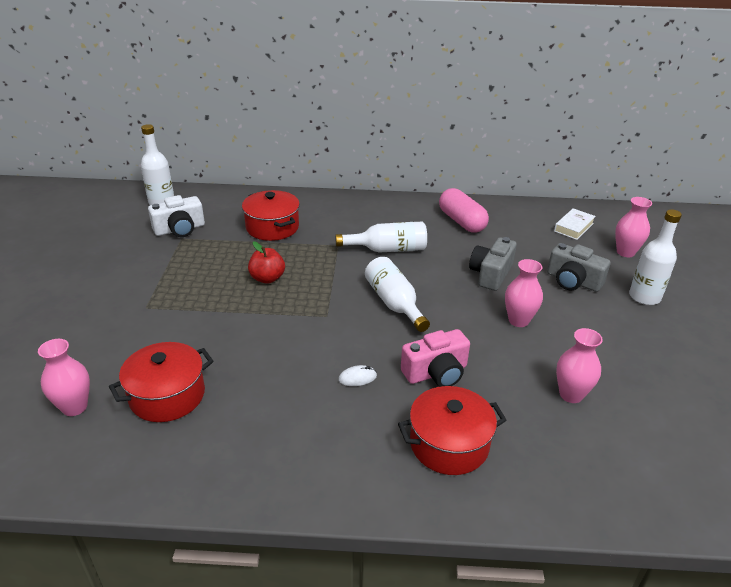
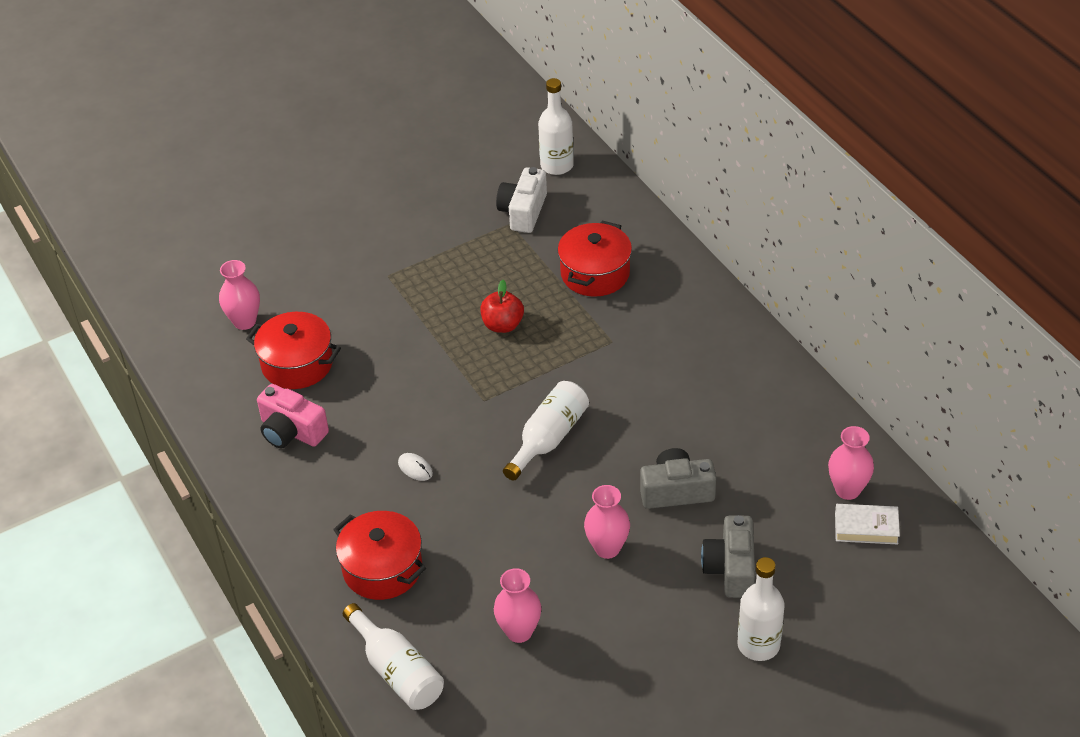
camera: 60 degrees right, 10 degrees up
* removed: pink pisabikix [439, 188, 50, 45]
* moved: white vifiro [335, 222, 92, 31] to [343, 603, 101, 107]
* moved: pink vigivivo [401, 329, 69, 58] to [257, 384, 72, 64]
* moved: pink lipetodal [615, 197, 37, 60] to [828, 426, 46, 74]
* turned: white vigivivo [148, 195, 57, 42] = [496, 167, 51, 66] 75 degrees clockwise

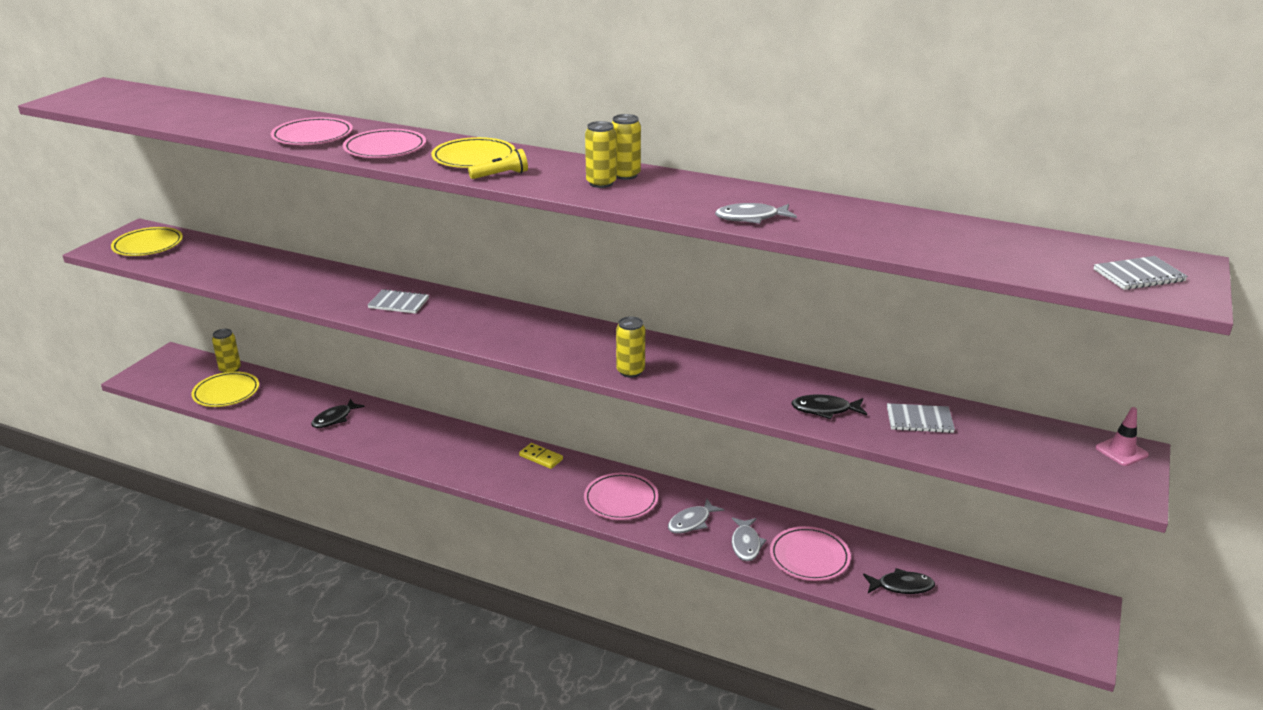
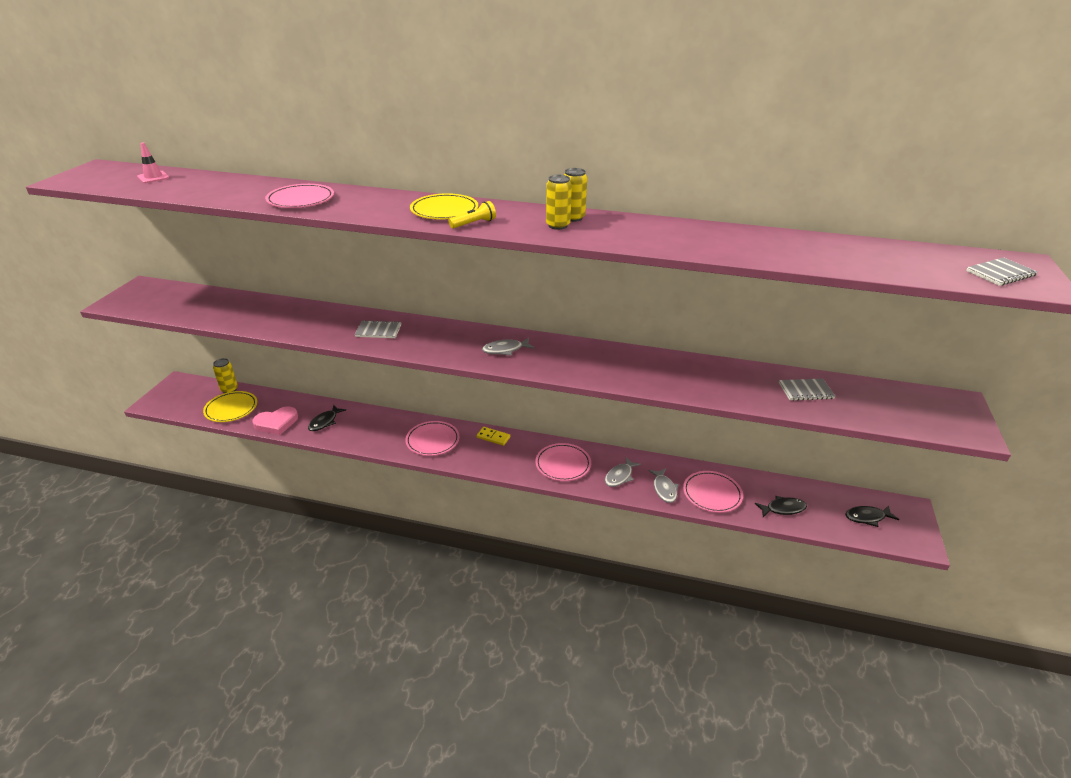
camera: 10 degrees left, 5 degrees up
* removed: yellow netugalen [111, 227, 72, 29]
* removed: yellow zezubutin [616, 316, 29, 62]
* added: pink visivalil [252, 406, 46, 29]
* moved: pink netugalen [343, 129, 83, 29] to [405, 421, 54, 35]
* moved: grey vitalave [715, 203, 82, 21] to [482, 337, 52, 19]
* moved: black vitalave [791, 394, 76, 25] to [845, 505, 54, 22]
* moved: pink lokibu [1096, 407, 53, 59] to [137, 142, 32, 41]

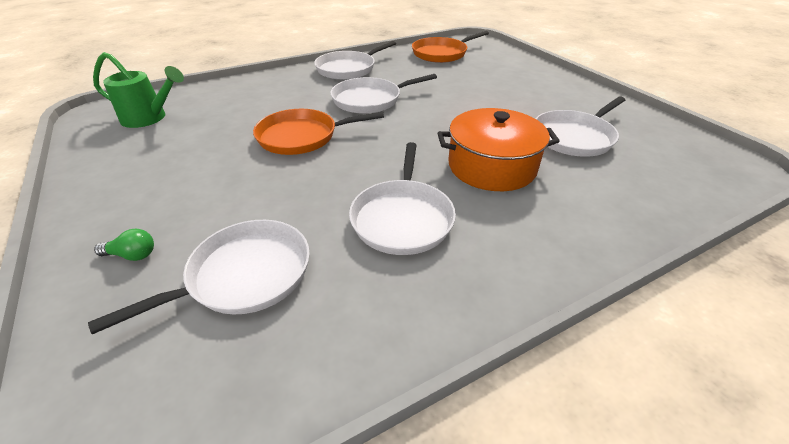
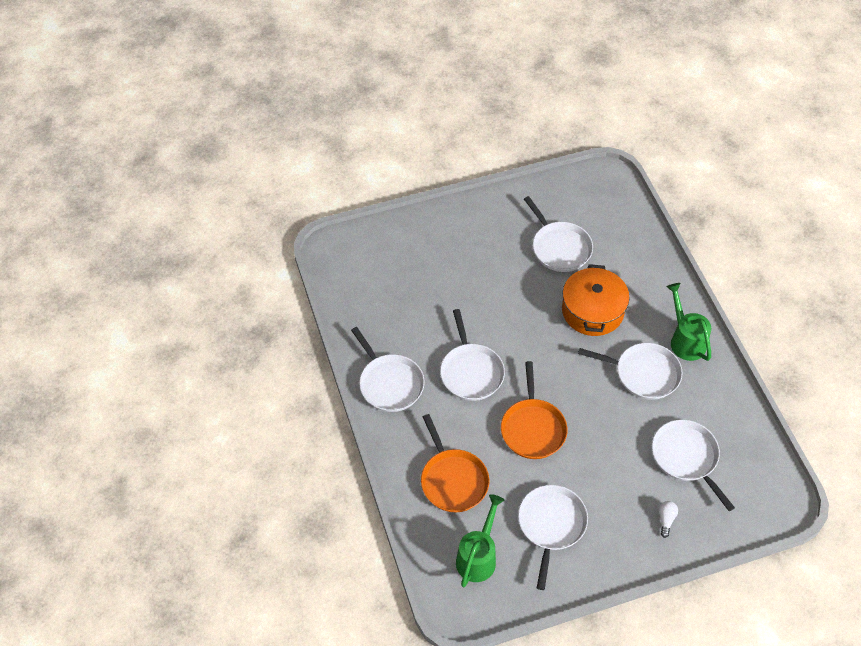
camera: 80 degrees left, 15 degrees up
* added: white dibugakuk [518, 485, 70, 105]
* added: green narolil [666, 283, 45, 78]
* moved: orange dibugakuk [412, 31, 77, 32] to [421, 414, 68, 98]
* recoloured: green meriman [94, 229, 60, 32] to white meriman [659, 501, 19, 37]

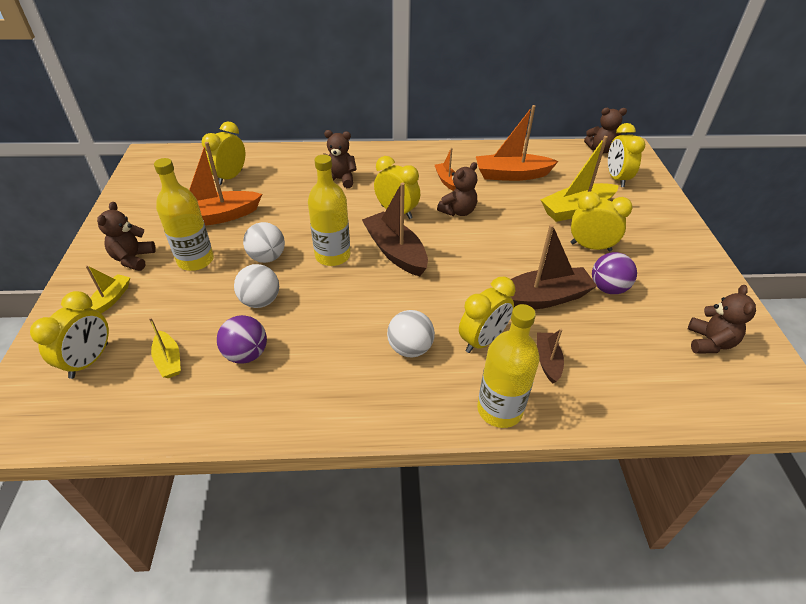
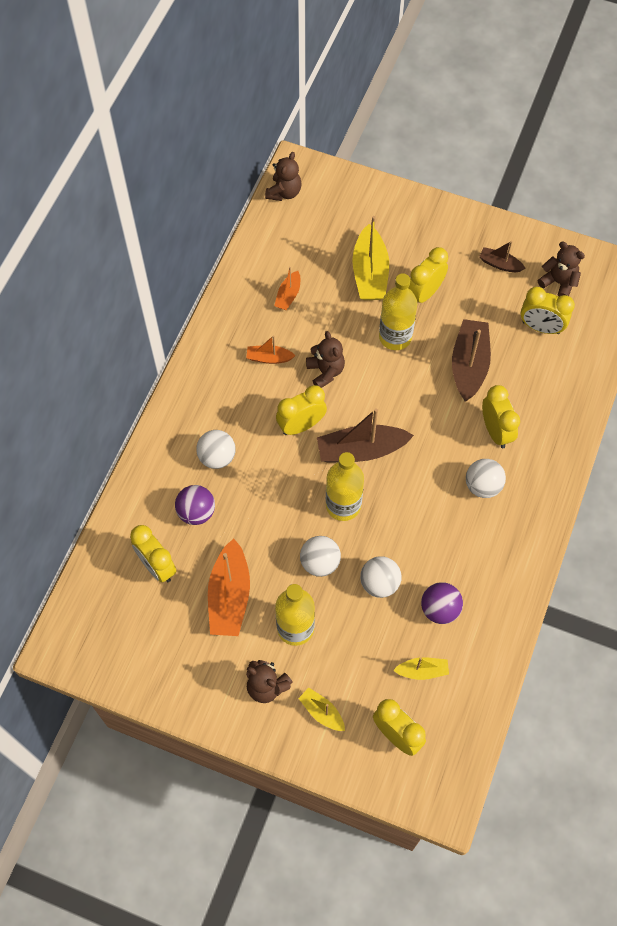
camera: 65 degrees left, 20 degrees up
* moved: yellow vifiro [477, 304, 63, 124] to [379, 273, 38, 77]
* moved: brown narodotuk [537, 329, 27, 54] to [479, 241, 47, 31]
* moved: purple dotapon [592, 252, 45, 42] to [175, 485, 40, 40]
* moved: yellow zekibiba [608, 123, 37, 64] to [521, 287, 54, 47]
* replaced: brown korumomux [323, 130, 34, 58] to white dotapon [196, 430, 40, 39]
* resized: orange narodotuk [476, 105, 82, 76] = [274, 267, 26, 43] x0.53

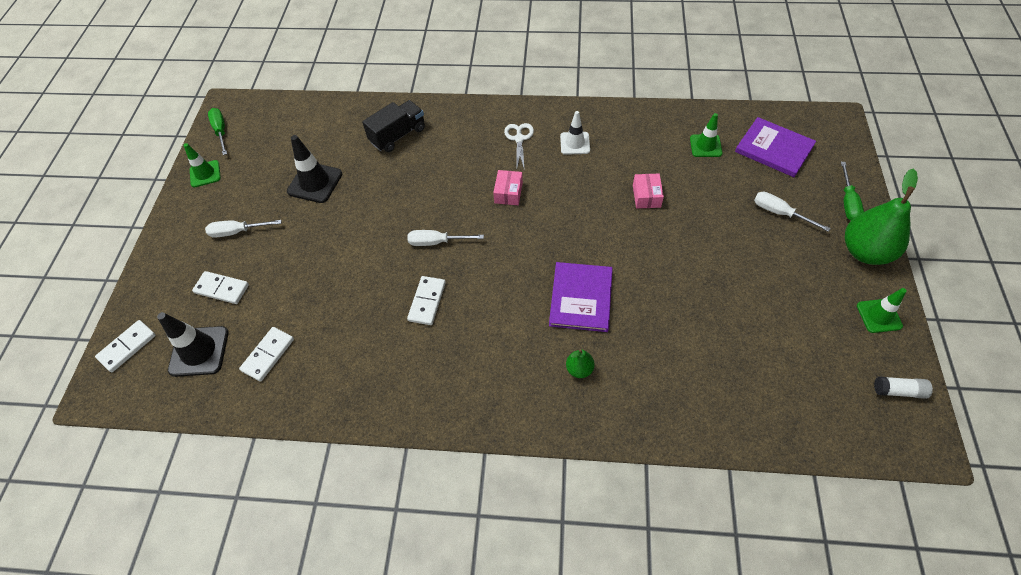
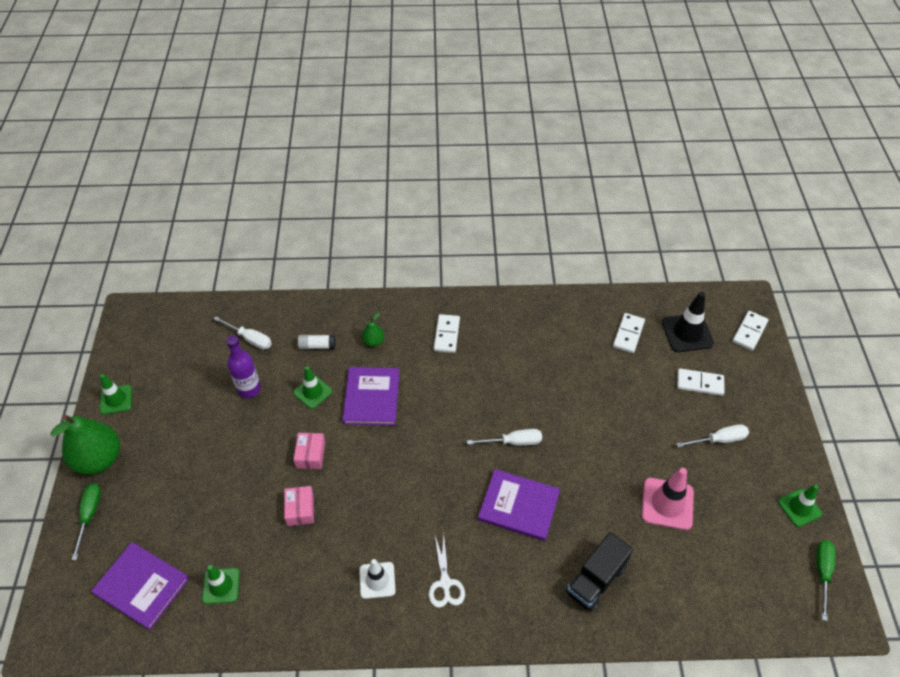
camera: 170 degrees right, 5 degrees down
* added: purple vifiro [226, 335, 35, 63]
* added: green lokibu [293, 366, 39, 43]
* added: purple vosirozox [478, 469, 82, 72]
* moved: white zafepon [407, 276, 39, 49] to [434, 314, 26, 39]
* moved: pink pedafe [493, 170, 30, 35] to [294, 433, 31, 36]
* moved: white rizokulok [754, 192, 76, 40] to [214, 316, 58, 34]
* moved: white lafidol [874, 376, 59, 23] to [298, 335, 38, 15]
* recoloured: black lokibu [287, 135, 55, 68] to pink lokibu [642, 468, 52, 62]
* turned: green rizokulok [208, 108, 19, 47] = [817, 540, 19, 81] 135 degrees counterclockwise

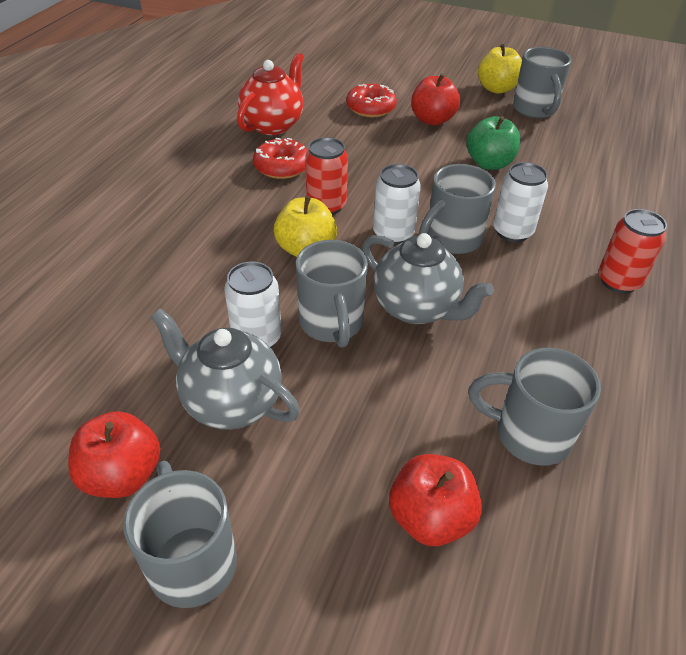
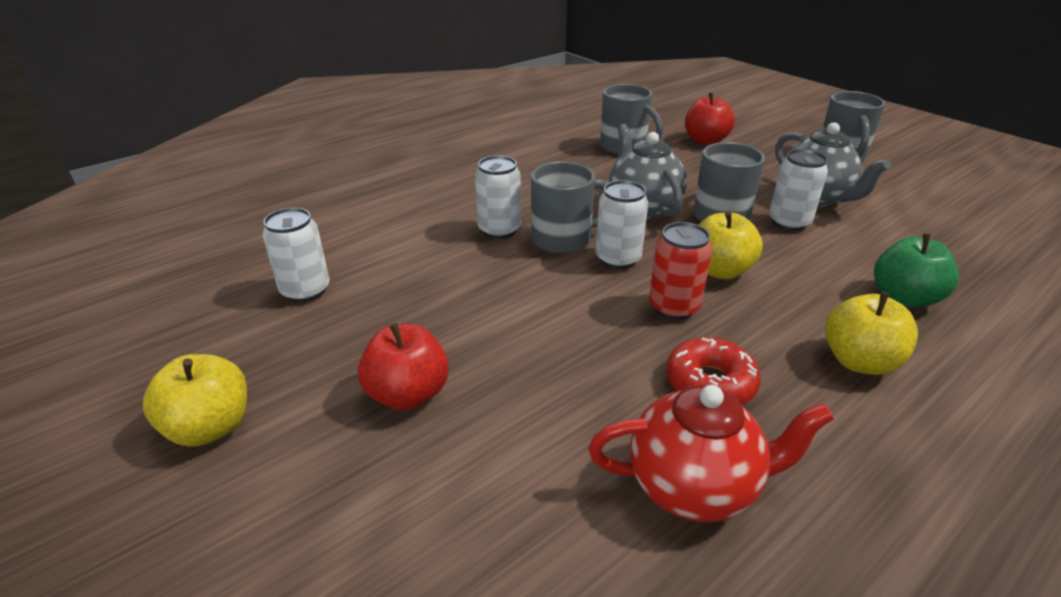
camera: 150 degrees left, 10 degrees down
* removed: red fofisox [68, 411, 92, 87]
* removed: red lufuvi [346, 84, 51, 33]
* removed: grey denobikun [513, 47, 58, 71]
* removed: red zezubutin [598, 209, 69, 85]
* added: white zezubutin [262, 208, 68, 95]
* added: yellow fofisox [825, 292, 93, 83]
* moved: green fofisox [467, 116, 53, 54] to [874, 234, 85, 74]
* turned: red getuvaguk [237, 53, 67, 82] = [588, 385, 246, 137] 150 degrees counterclockwise

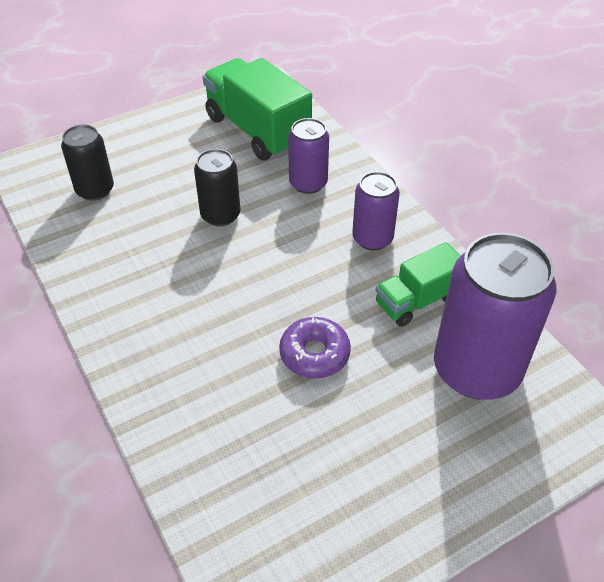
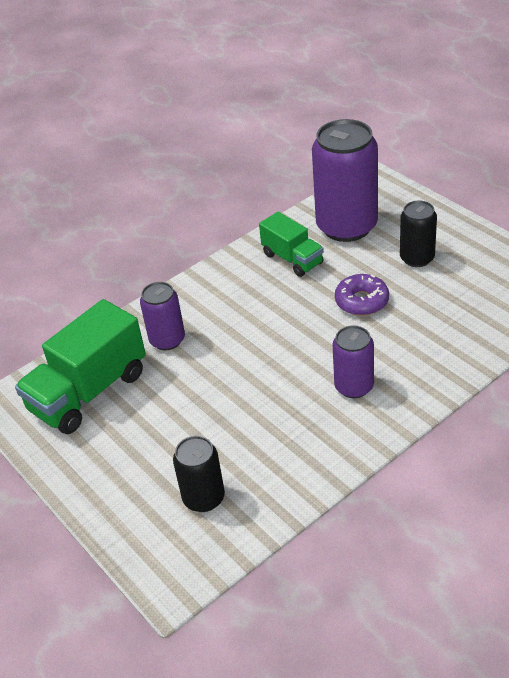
camera: 95 degrees left, 5 degrees down
* moved: black zezubutin [194, 149, 46, 77] to [400, 200, 37, 67]
* moved: purple zezubutin [352, 172, 48, 79] to [332, 325, 42, 73]

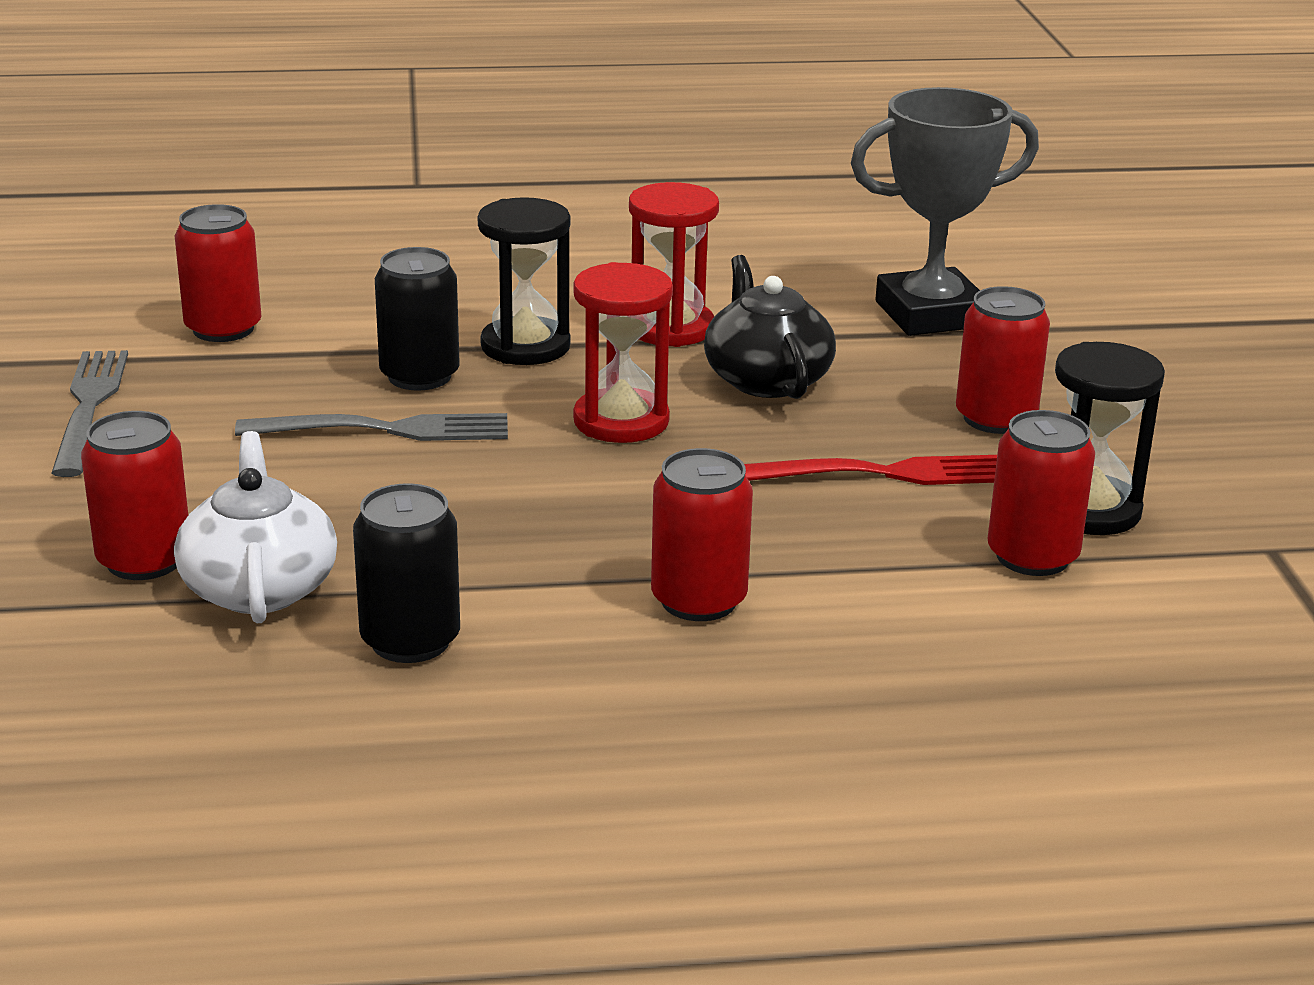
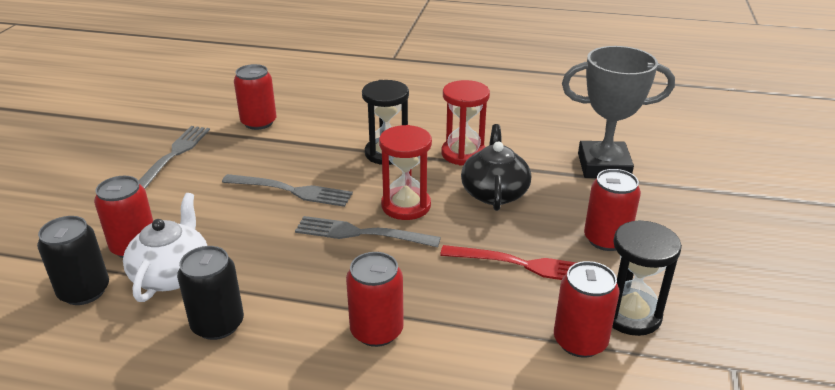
camera: 20 degrees right, 5 degrees up
* added: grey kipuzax [295, 216, 146, 31]
* moved: black zezubutin [375, 247, 85, 144] to [37, 216, 72, 89]

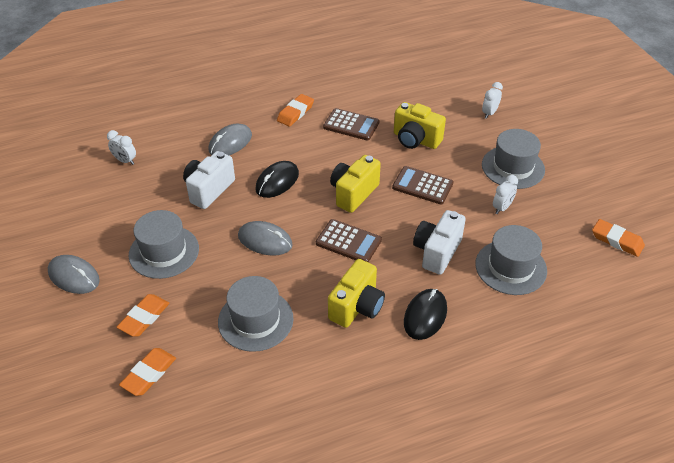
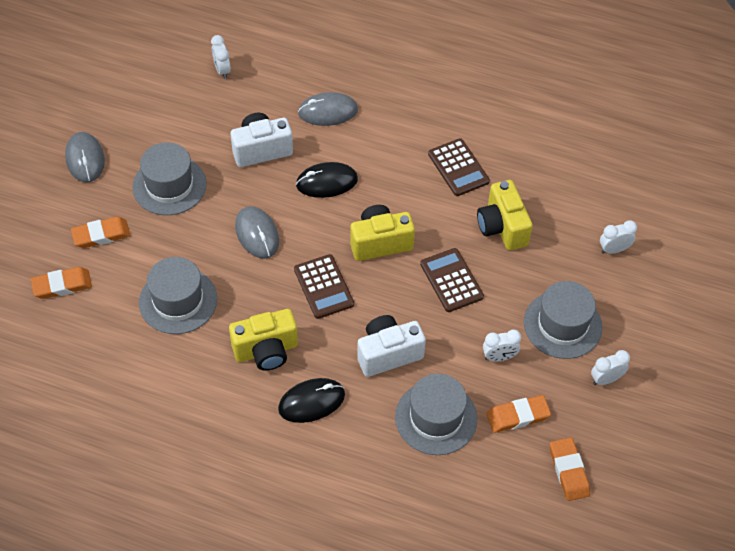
camera: 40 degrees right, 10 degrees up
* added: white zekibiba [591, 350, 39, 35]
* moved: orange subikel [277, 94, 37, 33] to [487, 395, 64, 38]

